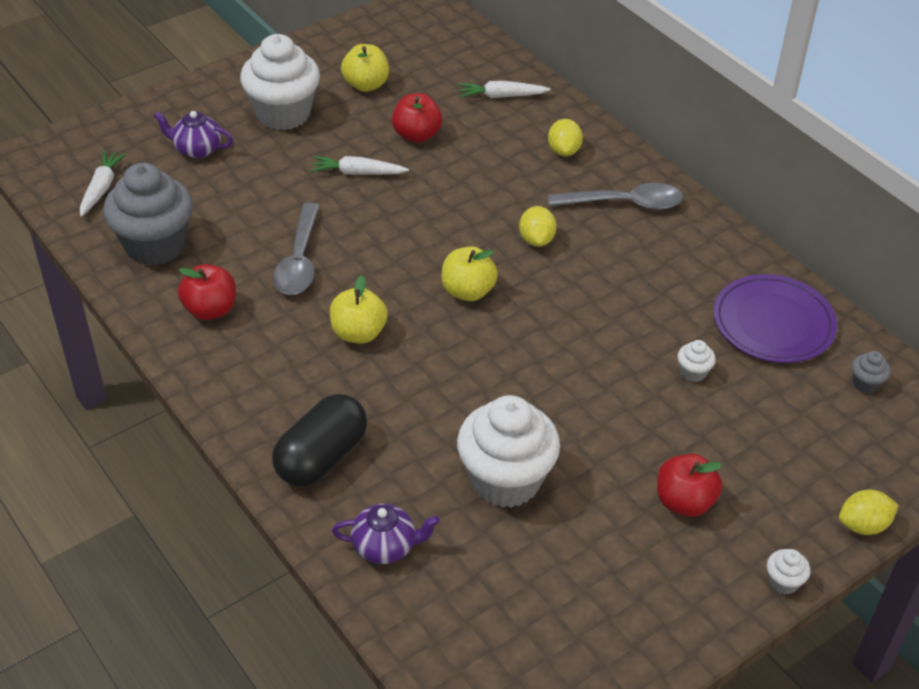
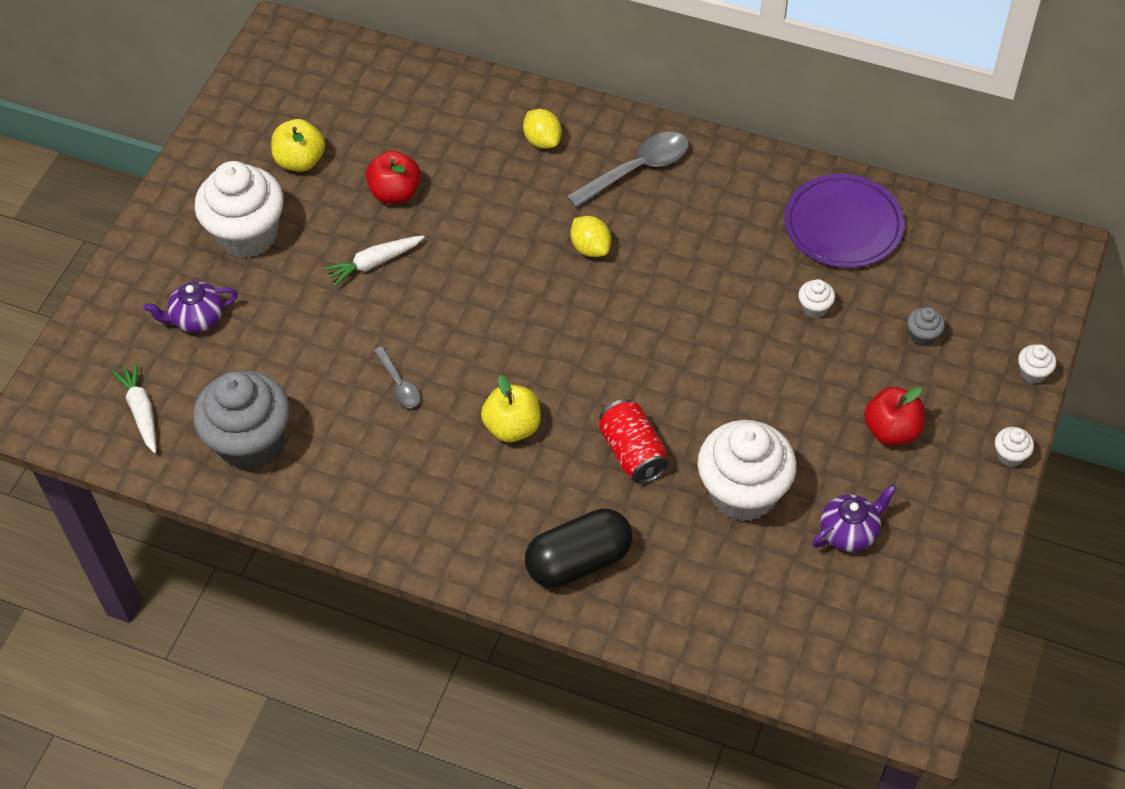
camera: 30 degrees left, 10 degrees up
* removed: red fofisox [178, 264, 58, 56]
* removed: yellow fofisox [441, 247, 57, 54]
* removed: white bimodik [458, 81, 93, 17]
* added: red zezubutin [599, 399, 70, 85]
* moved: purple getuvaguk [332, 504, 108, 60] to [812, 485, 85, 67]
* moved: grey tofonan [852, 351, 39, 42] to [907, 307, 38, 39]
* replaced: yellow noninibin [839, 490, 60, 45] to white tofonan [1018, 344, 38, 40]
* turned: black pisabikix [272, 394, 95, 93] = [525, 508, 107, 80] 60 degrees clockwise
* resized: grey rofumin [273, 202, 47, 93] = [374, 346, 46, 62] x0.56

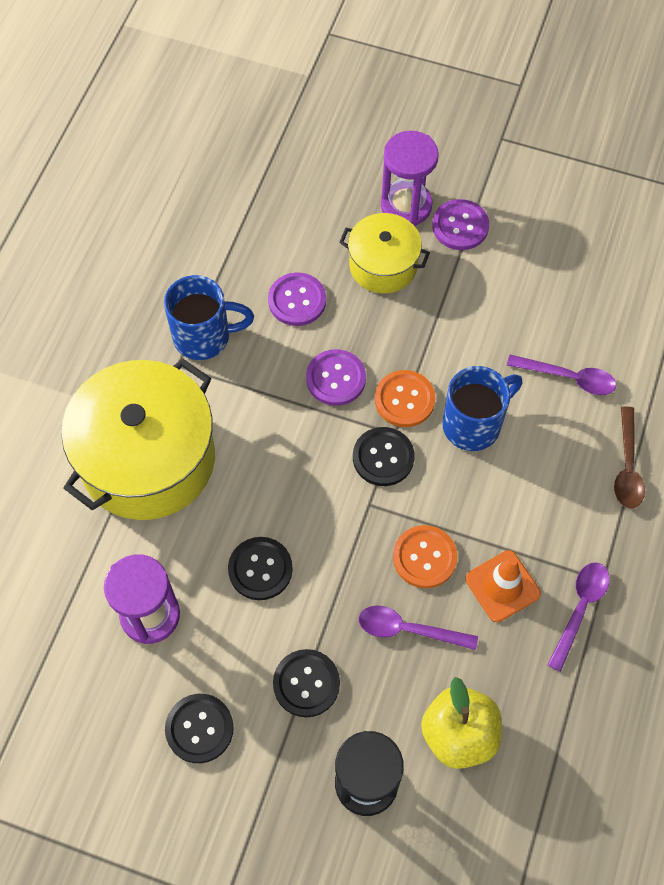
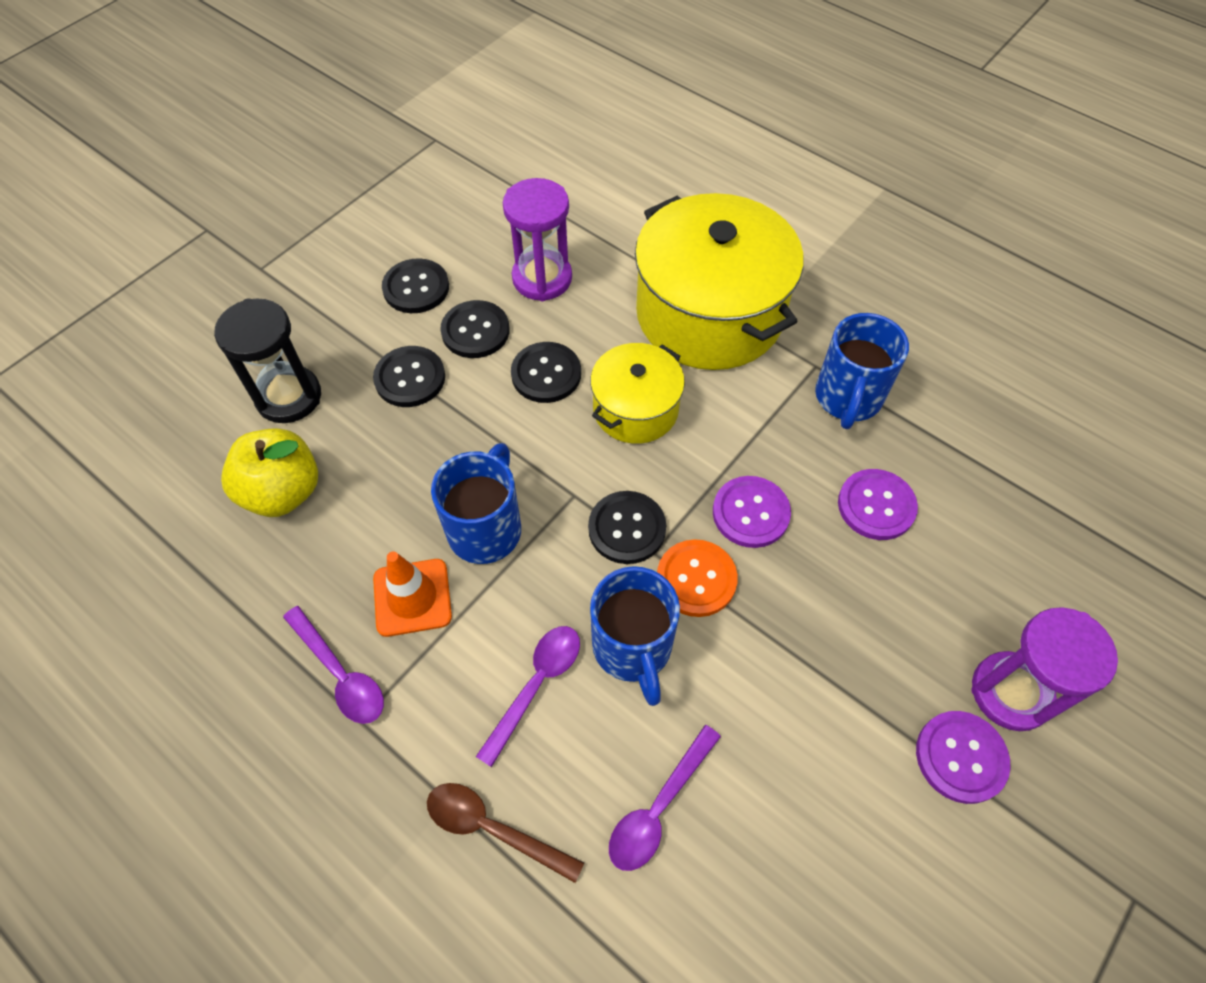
camera: 110 degrees right, 5 degrees down
* added: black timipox [440, 300, 69, 58]
* moved: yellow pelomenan [339, 213, 91, 81] to [590, 343, 95, 101]
* moved: purple rofumin [359, 606, 119, 44] to [476, 626, 104, 141]
* replaced: orange timipox [393, 525, 65, 63] to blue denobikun [431, 443, 90, 121]

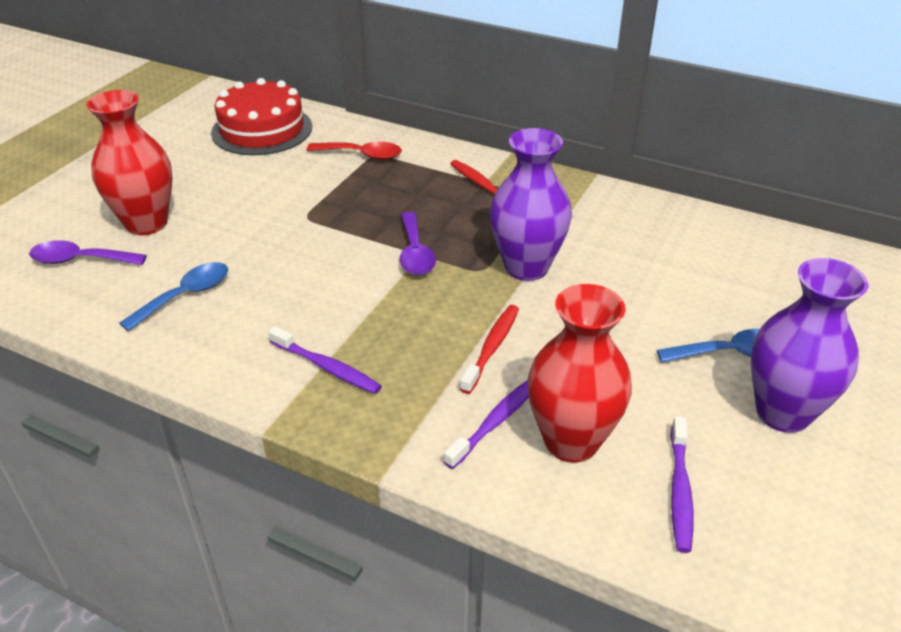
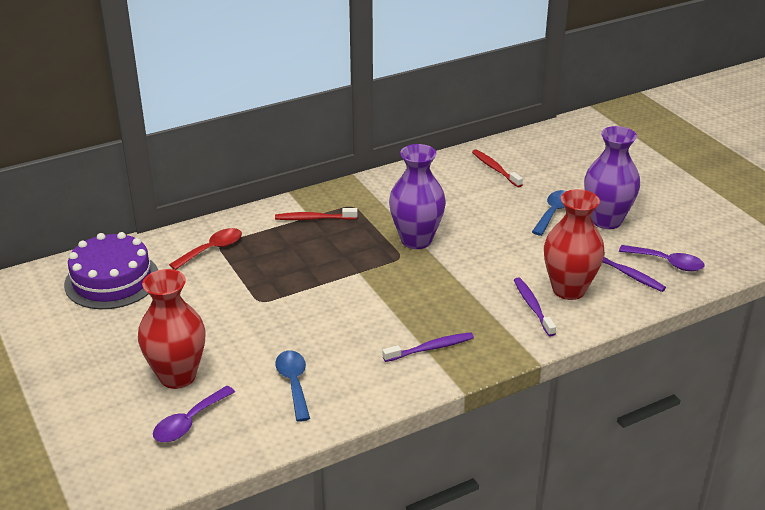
camera: 55 degrees left, 5 degrees down
* moved: purple rofumin [400, 212, 36, 63] to [619, 245, 86, 26]
* moved: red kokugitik [460, 305, 59, 89] to [472, 149, 51, 38]
* recoloured: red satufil [211, 78, 101, 77] to purple satufil [64, 232, 94, 77]

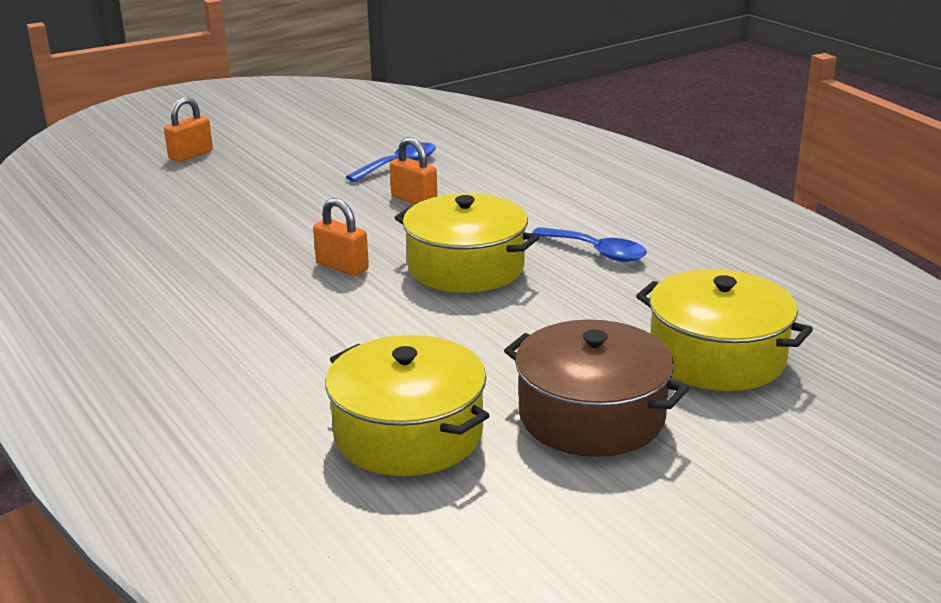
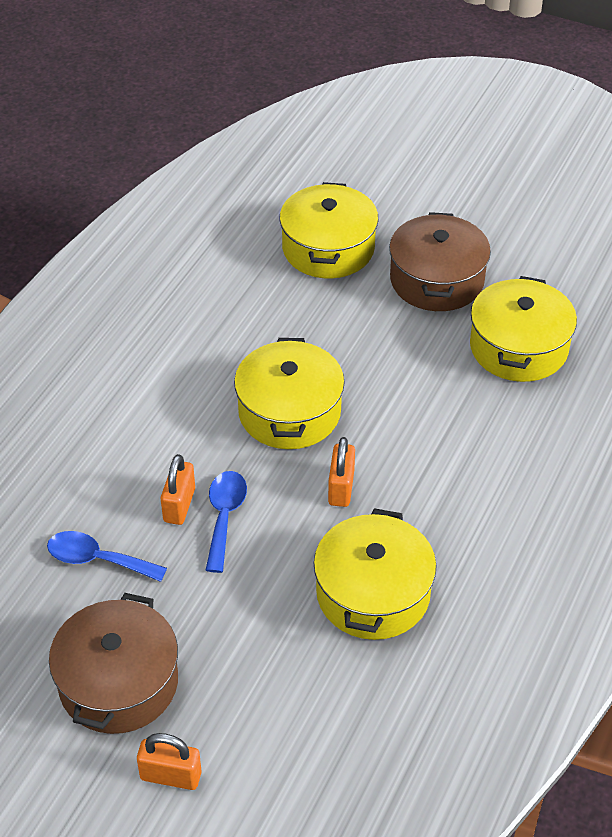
camera: 120 degrees left, 20 degrees up
* added: brown pelomenan [49, 593, 129, 141]
* added: yellow pelomenan [314, 508, 123, 132]
* moved: blue rofumin [532, 227, 115, 35] to [206, 471, 41, 102]

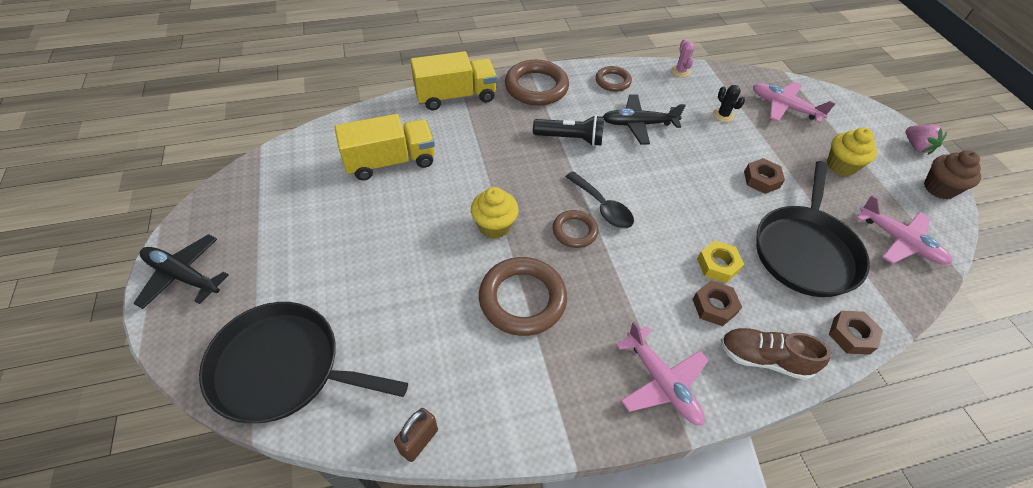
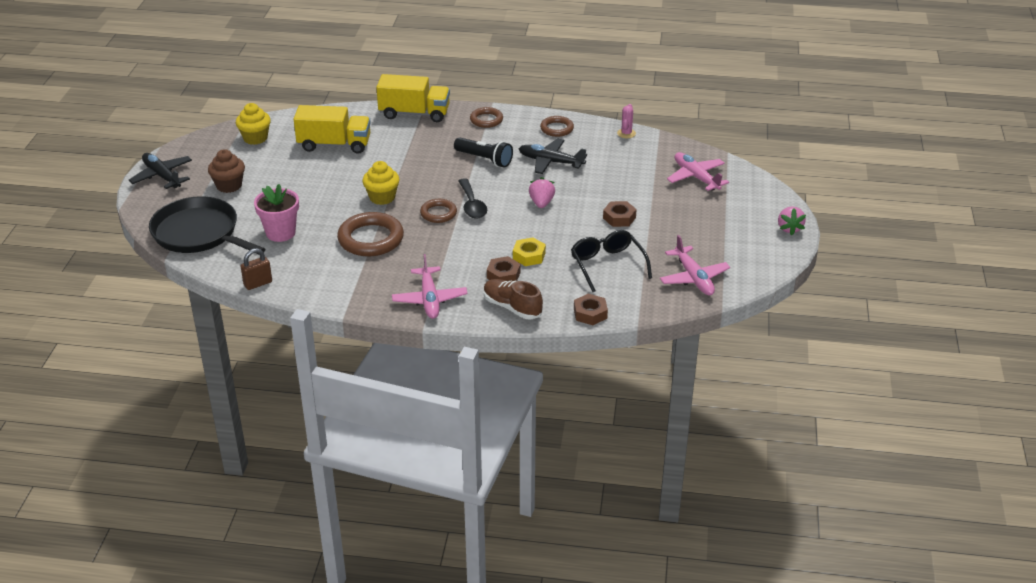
camera: 25 degrees right, 15 degrees down
* removed: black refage [713, 85, 32, 37]
* added: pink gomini [254, 184, 45, 58]
* added: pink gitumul [529, 177, 26, 31]
* moved: yellow tofonan [827, 127, 50, 49] to [236, 103, 35, 42]
* moved: brown tofonan [924, 150, 57, 49] to [208, 149, 37, 44]
* replaced: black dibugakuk [756, 161, 114, 136] to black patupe [571, 230, 81, 62]
* resized: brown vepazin [505, 60, 64, 46] = [470, 107, 33, 21] x0.57

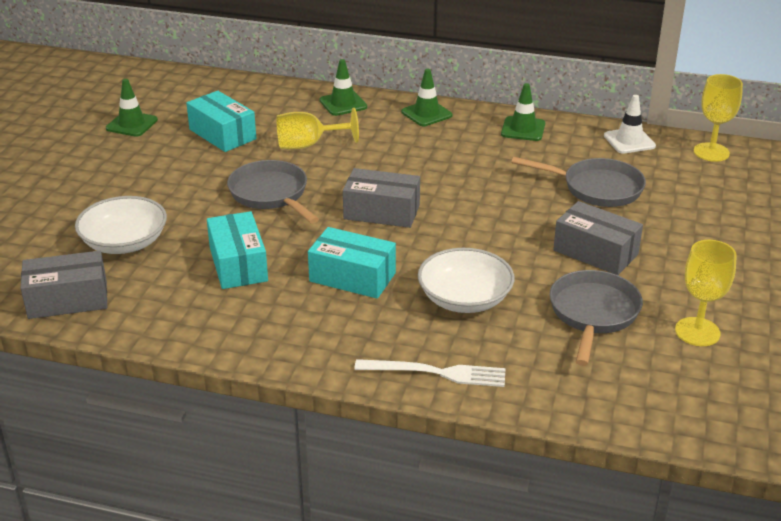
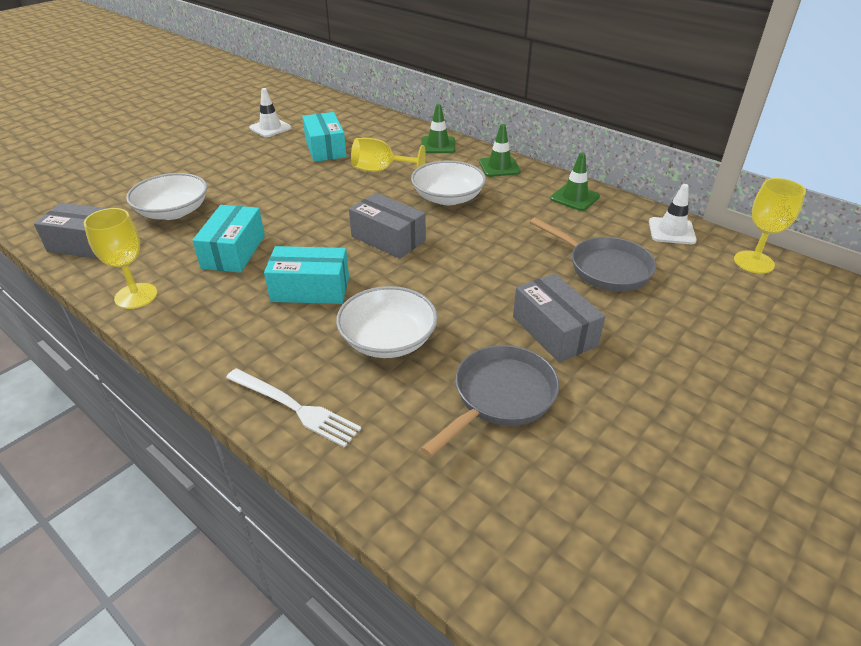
camera: 25 degrees right, 5 degrees up
* removed: grey dibugakuk [227, 160, 92, 64]
* added: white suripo [411, 160, 75, 45]
* moved: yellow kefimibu [675, 240, 62, 106] to [84, 208, 73, 101]
* recoloured: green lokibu [106, 79, 52, 58] to white lokibu [249, 88, 43, 49]
* turned: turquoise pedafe [308, 227, 88, 72] = [264, 246, 85, 58] 45 degrees counterclockwise

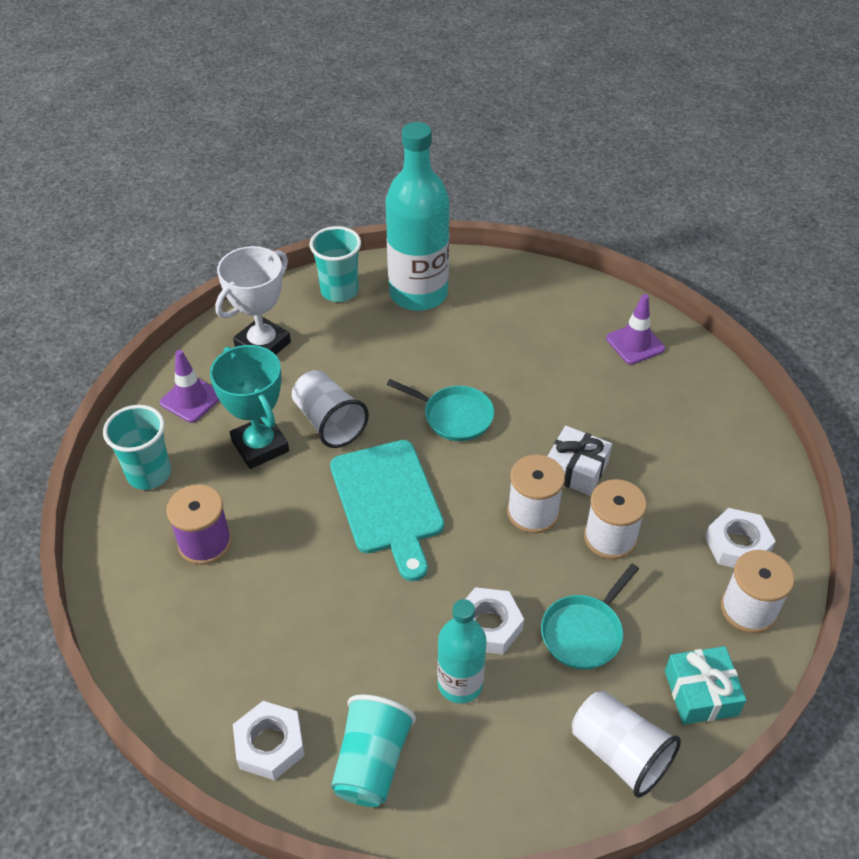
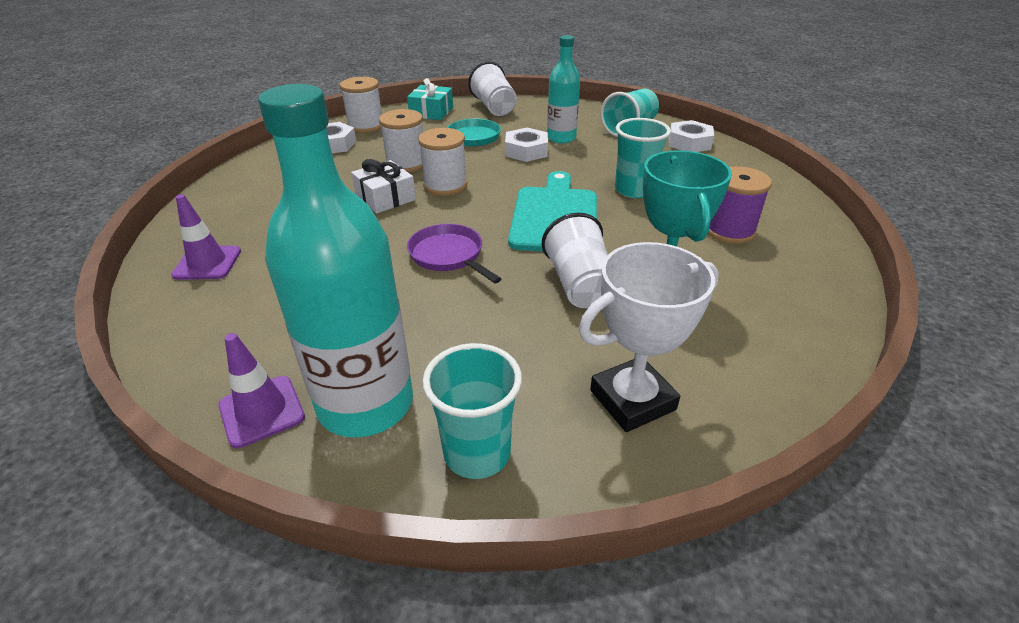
camera: 155 degrees left, 10 degrees down
* moved: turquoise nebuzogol [103, 405, 68, 85] to [615, 118, 56, 80]
* moved: purple lokibu [160, 350, 59, 73] to [219, 333, 86, 115]
* recoloured: turquoise dibugakuk [387, 379, 107, 62] to purple dibugakuk [407, 224, 94, 59]

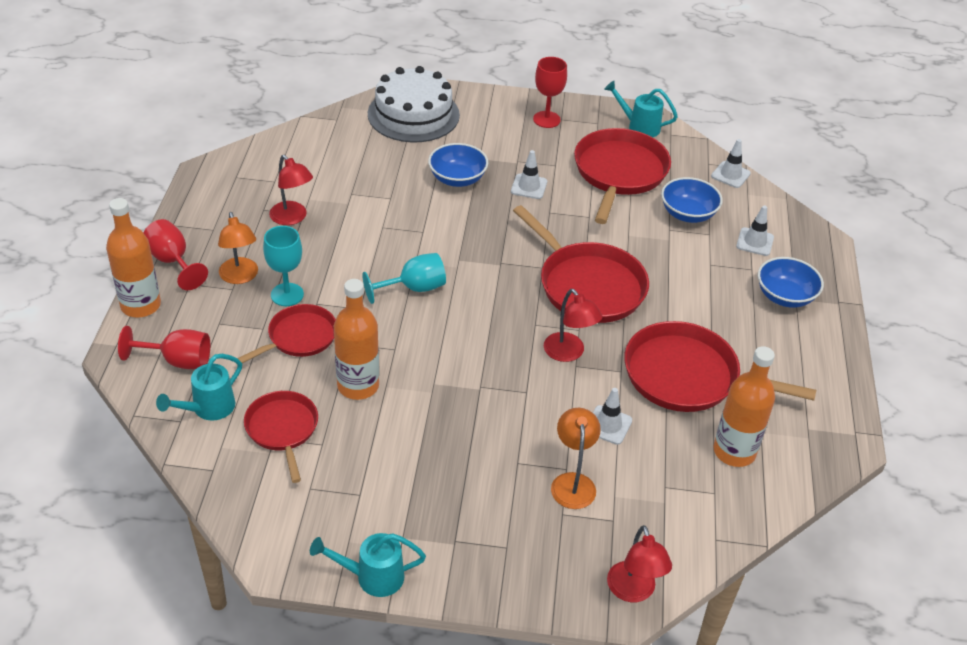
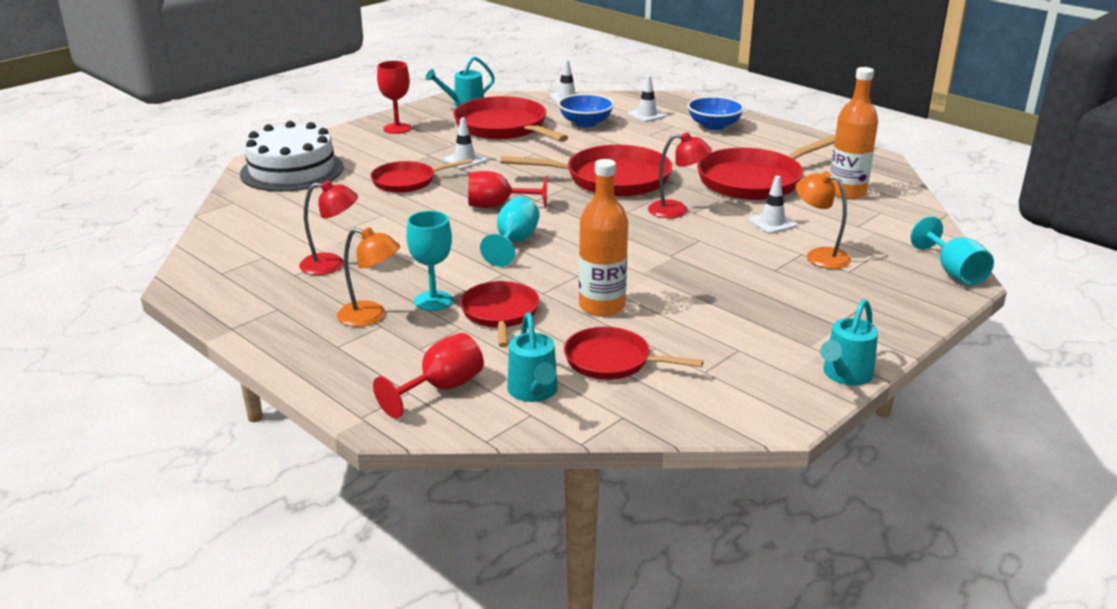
camera: 50 degrees left, 15 degrees down
* removed: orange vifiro [106, 198, 55, 120]
* moved: red kefimibu [144, 219, 64, 71] to [468, 171, 79, 37]
* replaced: blue suripo [428, 143, 60, 44] to red dibugakuk [370, 159, 102, 34]
* replaced: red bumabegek [607, 525, 65, 77] to turquoise kefimibu [911, 216, 83, 70]

